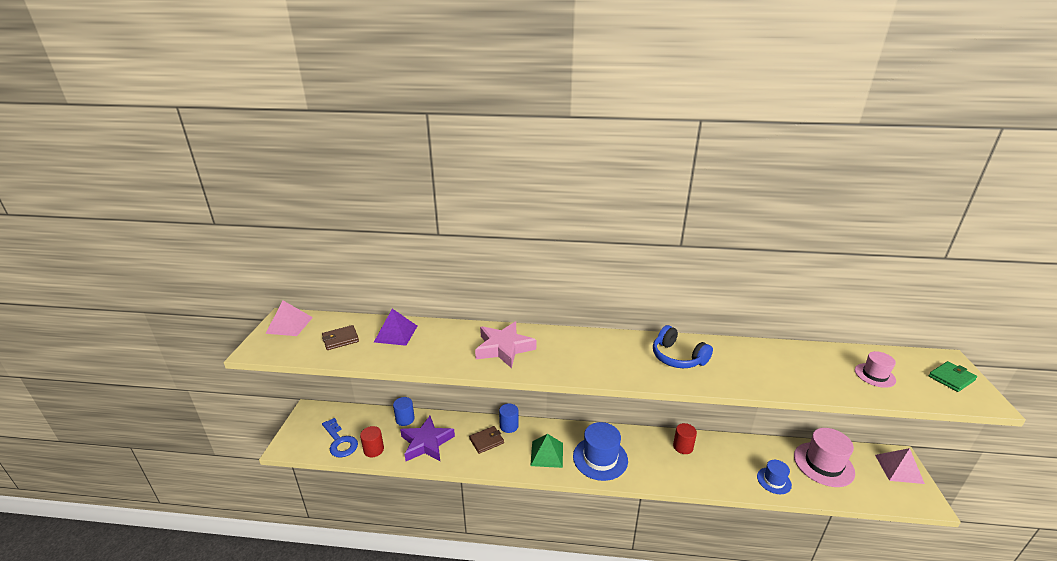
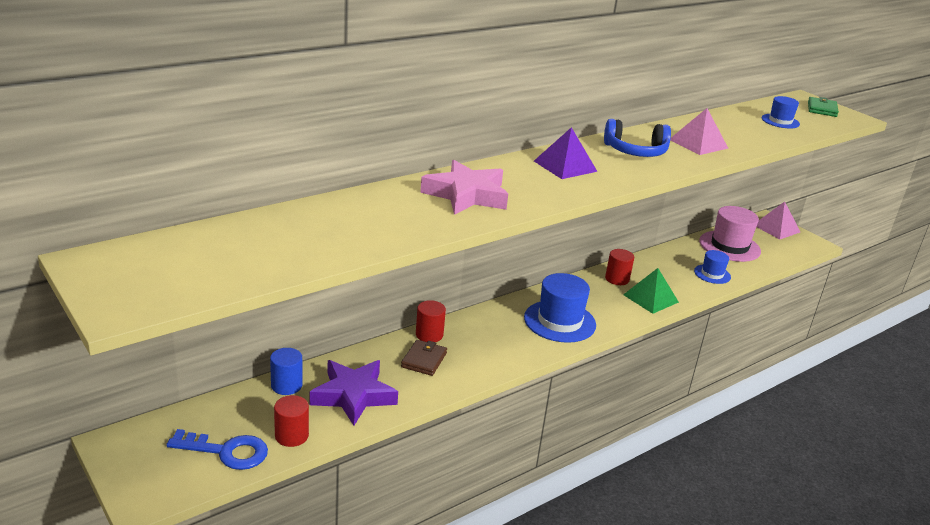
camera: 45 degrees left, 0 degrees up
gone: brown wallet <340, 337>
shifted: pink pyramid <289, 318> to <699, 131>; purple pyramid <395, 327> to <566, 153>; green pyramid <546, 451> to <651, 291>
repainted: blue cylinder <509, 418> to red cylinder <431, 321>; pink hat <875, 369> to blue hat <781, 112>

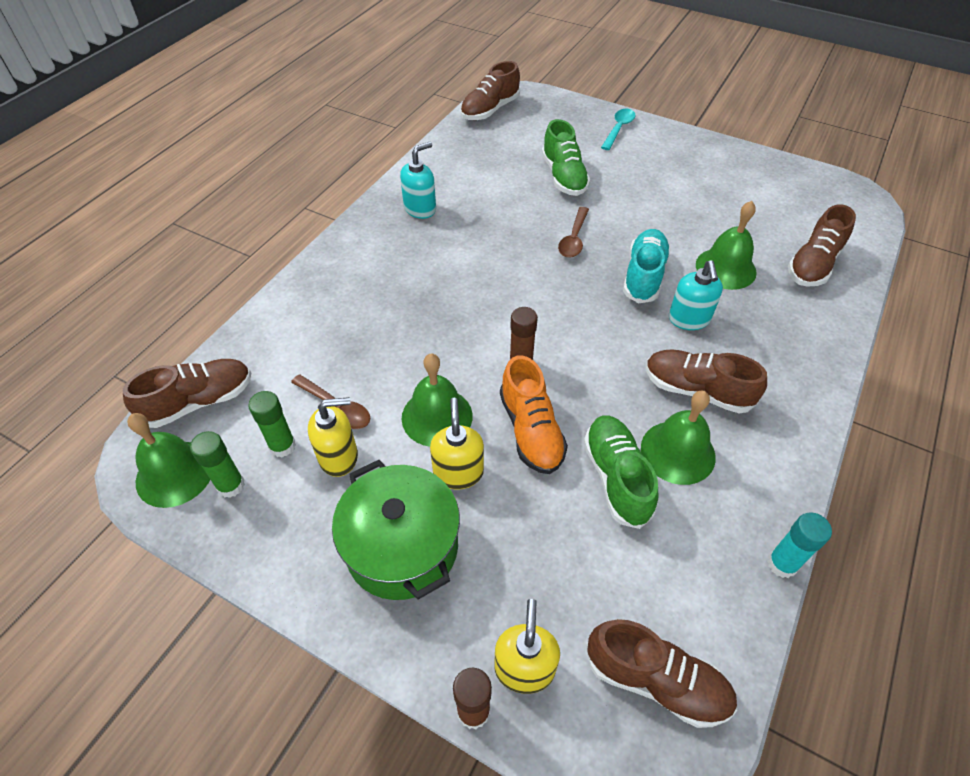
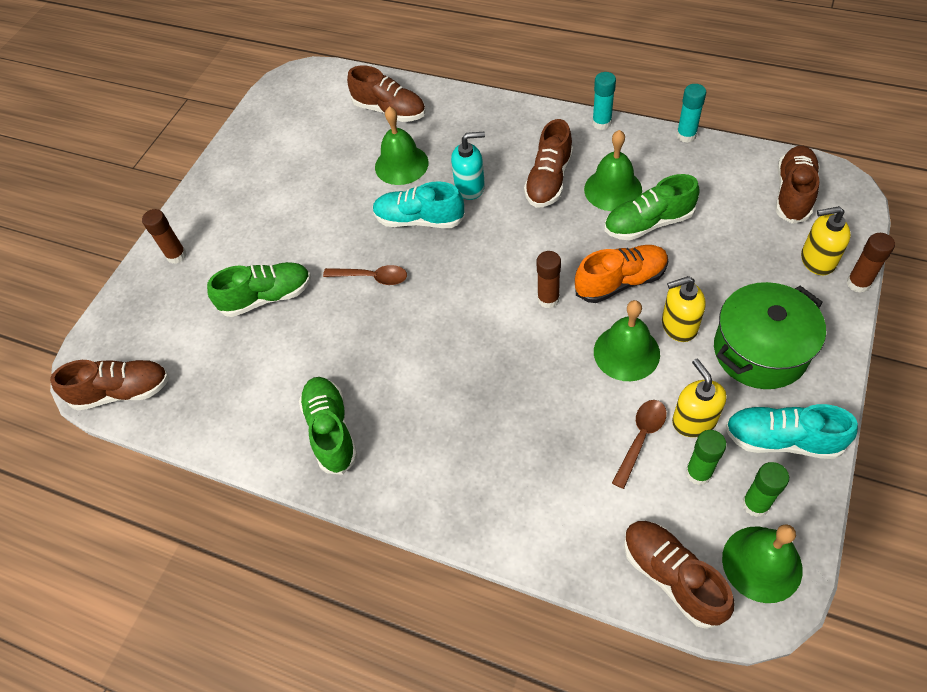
camera: 90 degrees left, 5 degrees up
new: turquoise glue stick <604, 101>; turquoise shoe <791, 431>
swapped: turquoise soap dispenser <418, 180> to green shoe <328, 426>; turquoise spoon <618, 129> to brown glue stick <164, 236>
rotated: brown shoe <490, 90> = <109, 385> 45 degrees counterclockwise

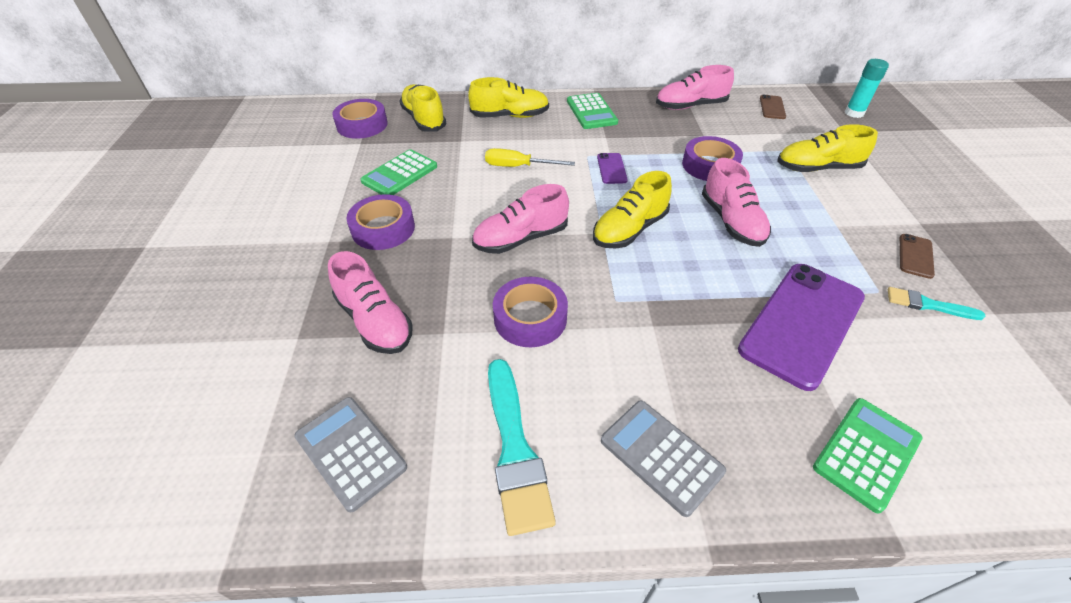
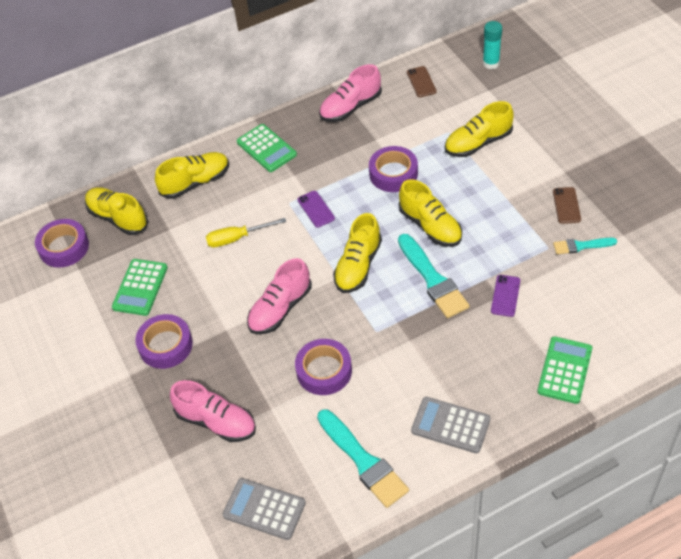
camera: 20 degrees left, 5 degrees up
new: turquoise brush <433, 276>
repainted: pink shoe <736, 202> to yellow shoe <430, 213>
scaled: purple phone <801, 327> = <505, 296> x0.43

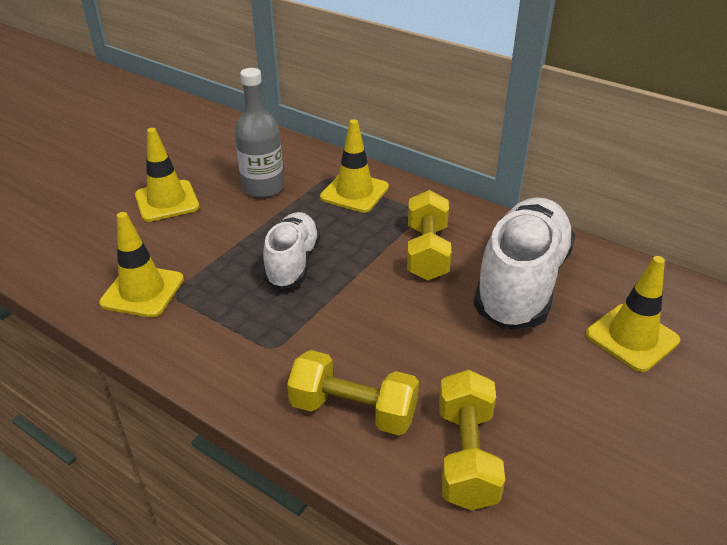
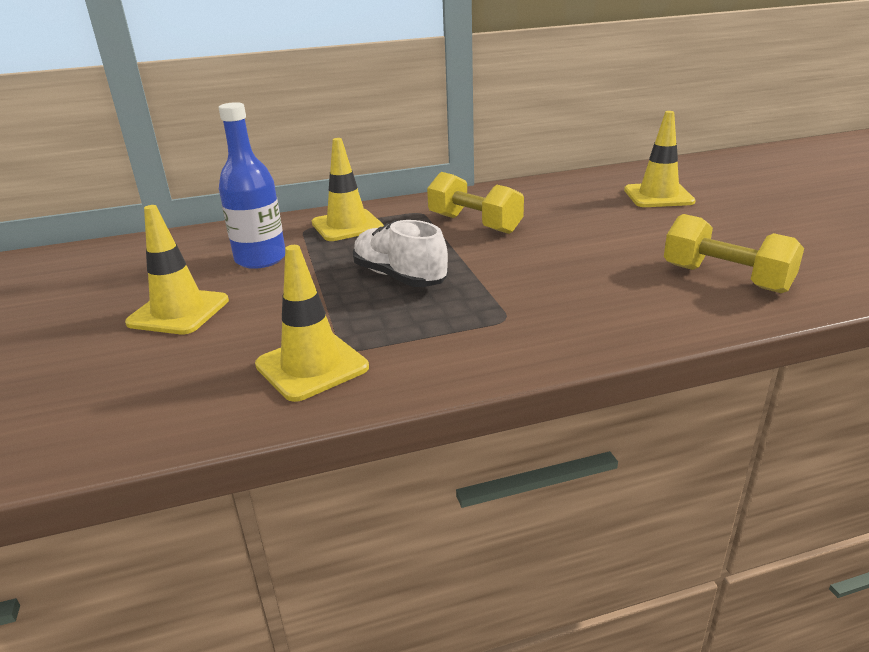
camera: 50 degrees left, 10 degrees down
gone: yellow dumbbell <353, 392>; white shoe <524, 263>
repainted: grey bottle <259, 133> to blue bottle <252, 185>

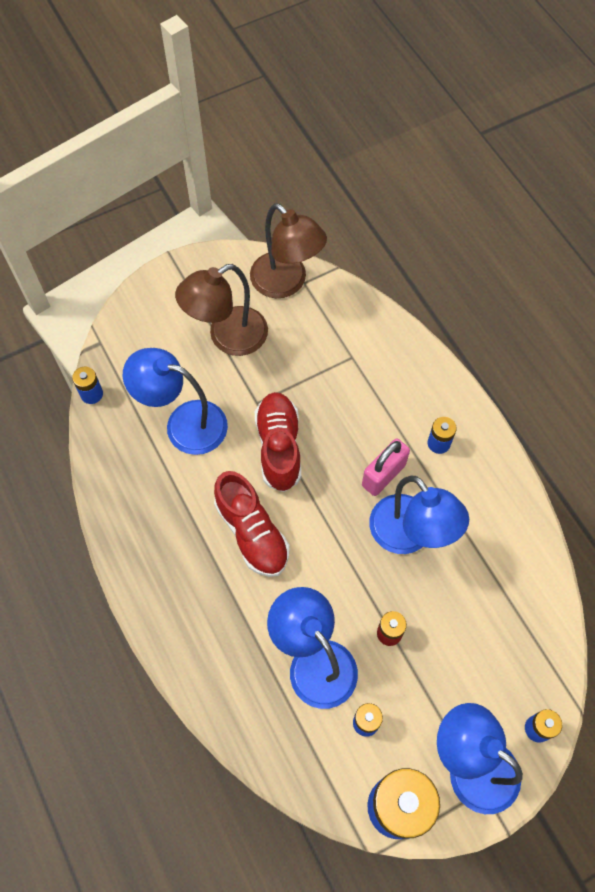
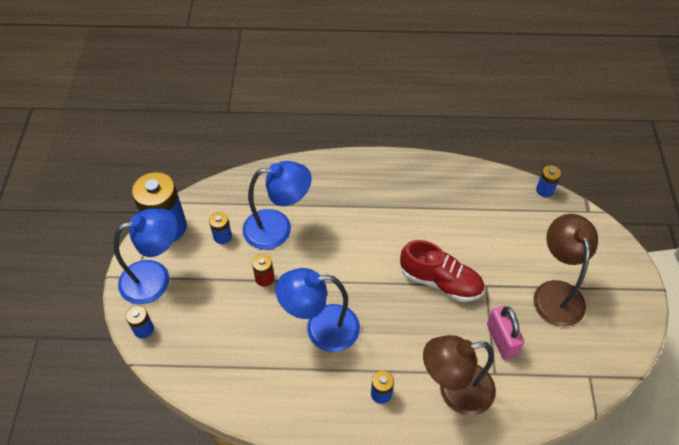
camera: 120 degrees right, 10 degrees down
gone: blue lamp <175, 401>; red shoe <251, 524>
shifted: brown lamp <288, 250> to <459, 375>; pink padlock <386, 467> to <505, 333>

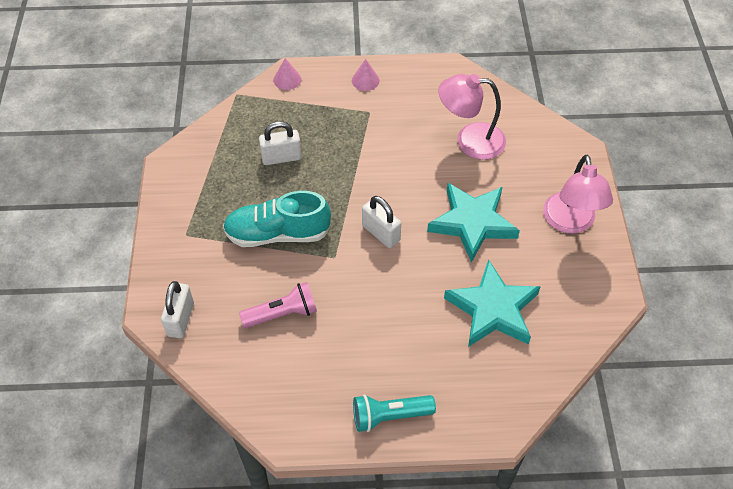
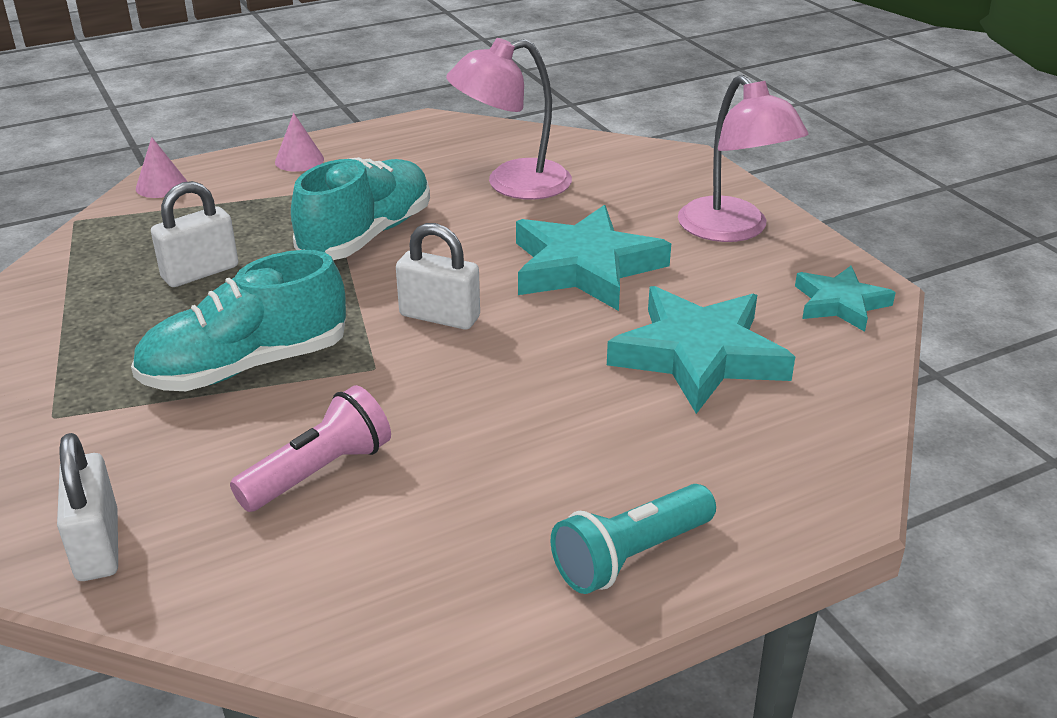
camera: 25 degrees left, 20 degrees down
new: turquoise shoe <360, 208>; turquoise star <845, 299>

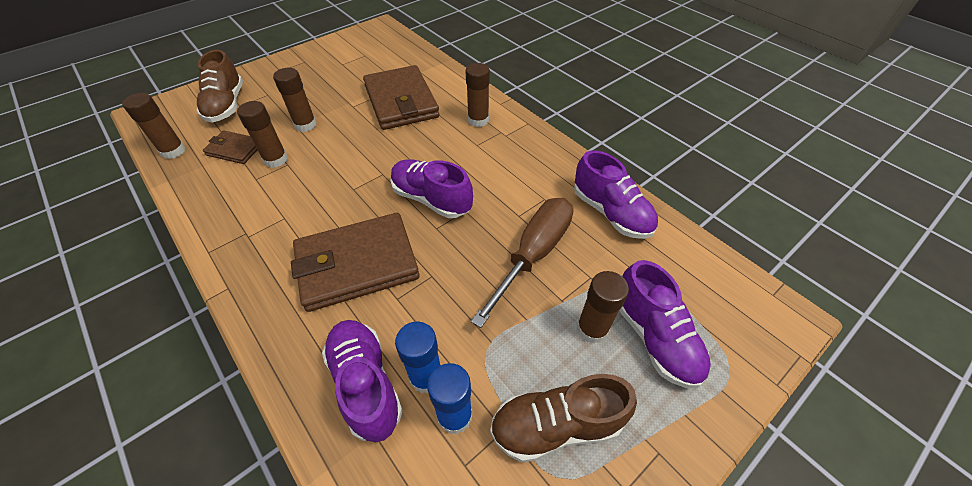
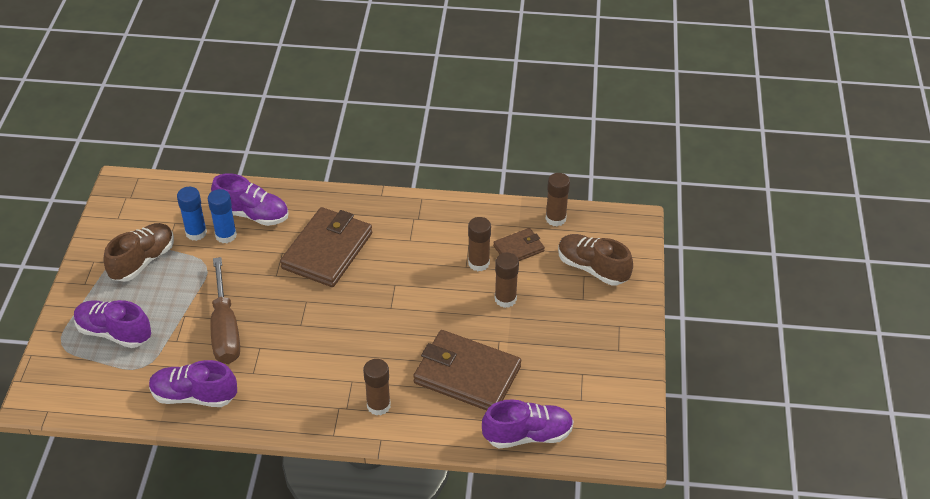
camera: 135 degrees right, 5 degrees down
gone: brown glue stick <602, 307>
shifted: purple shoe <431, 188> to <528, 423>

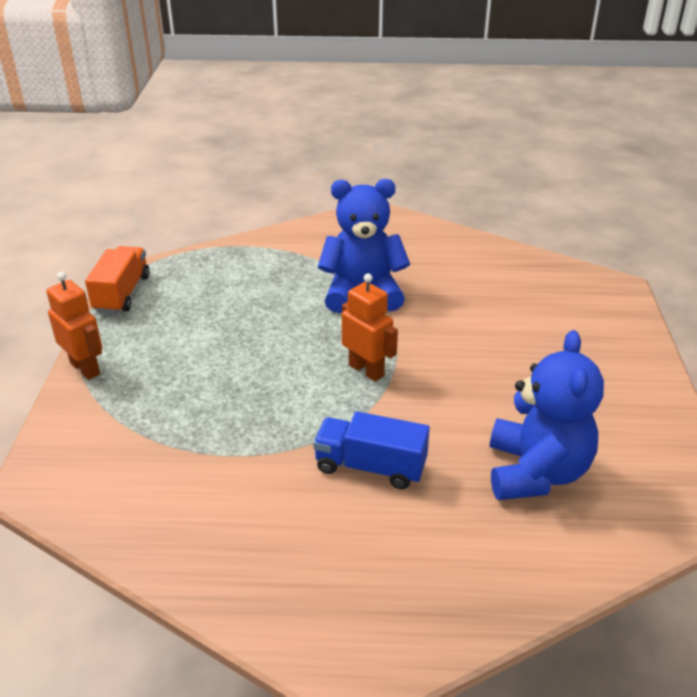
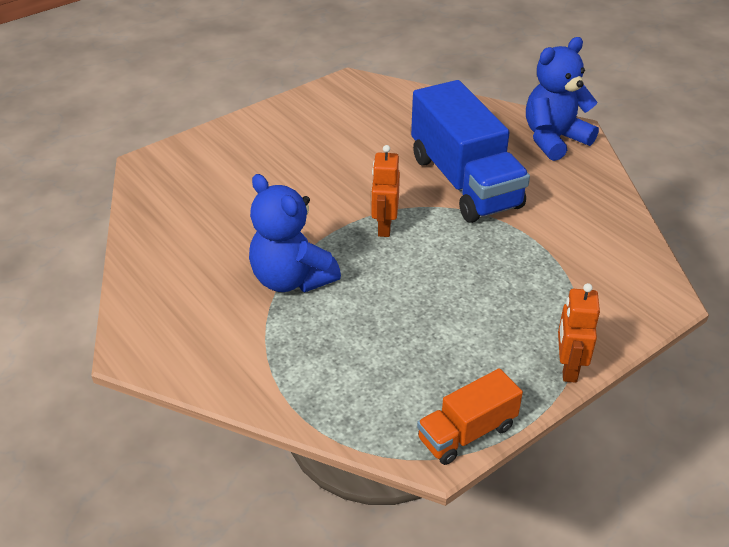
camera: 130 degrees left, 5 degrees up
shifted: blue teddy bear <547, 415> to <562, 99>
scaled: blue truck <371, 450> = <470, 151> x1.91

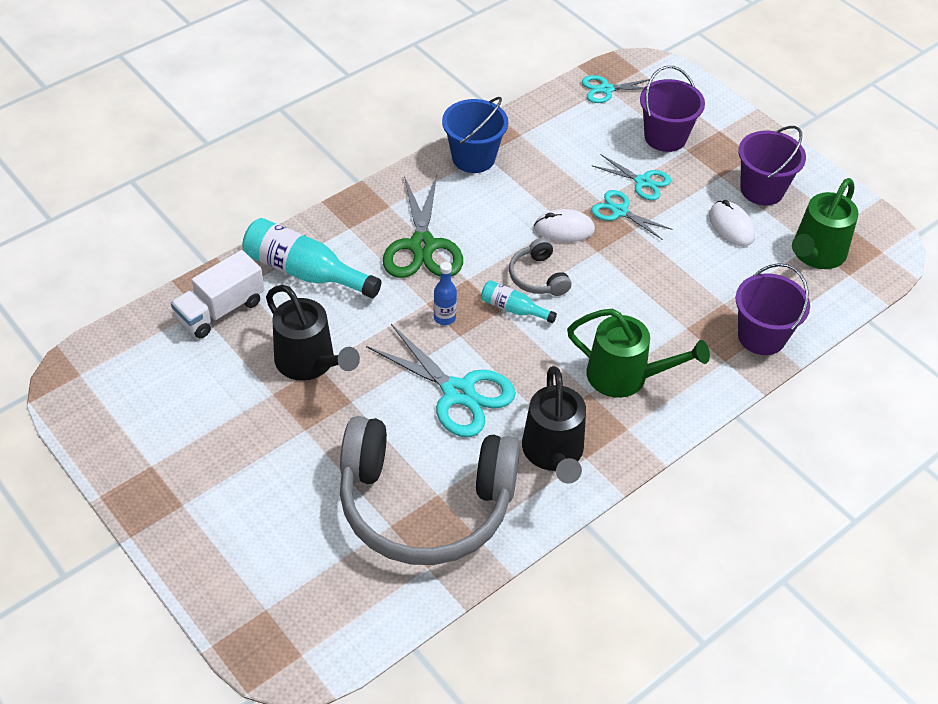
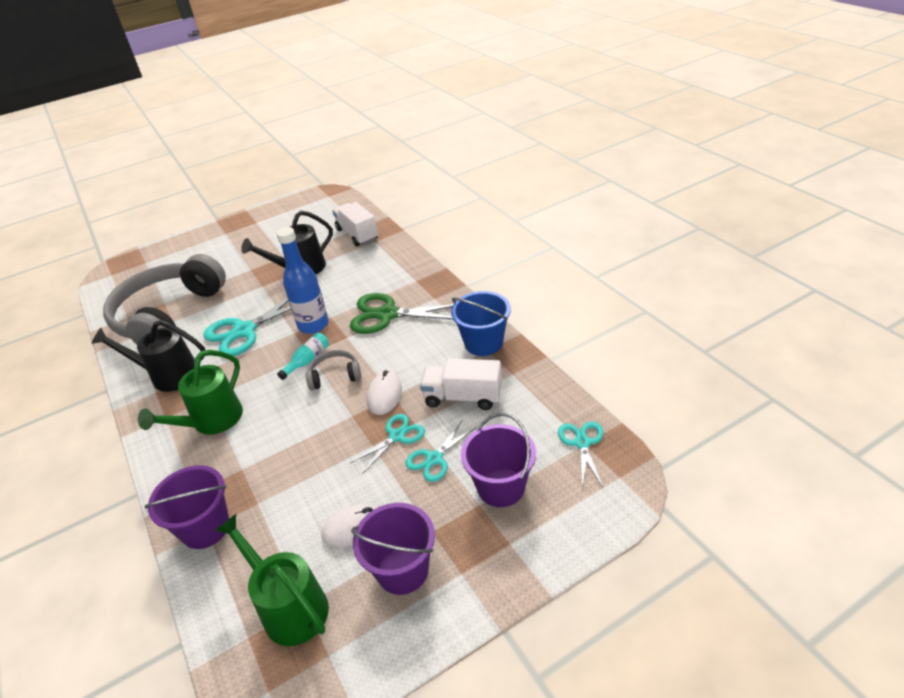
camera: 105 degrees right, 10 degrees down
gone: turquoise bottle <312, 258>
new: white truck <461, 384>
scaled: blue bottle <445, 293> = <302, 280> x1.90

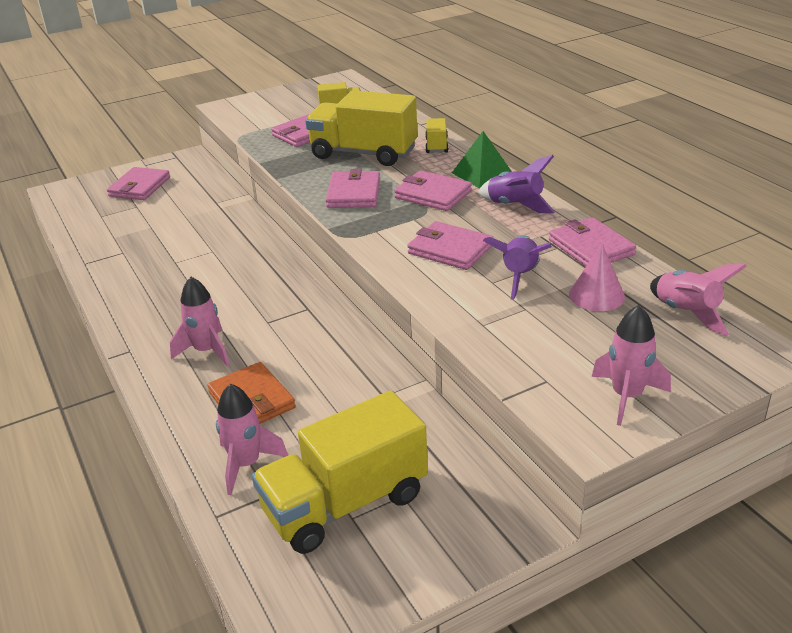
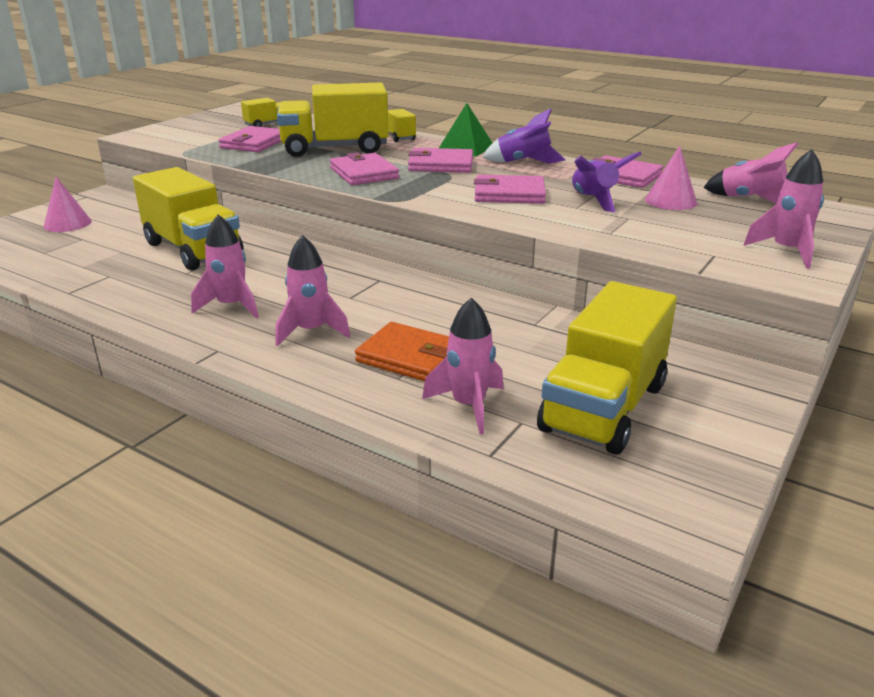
camera: 30 degrees left, 5 degrees down
new: yellow truck <188, 218>; pink rocket <225, 266>
swapped: pink wallet <138, 183> to pink cone <68, 204>

